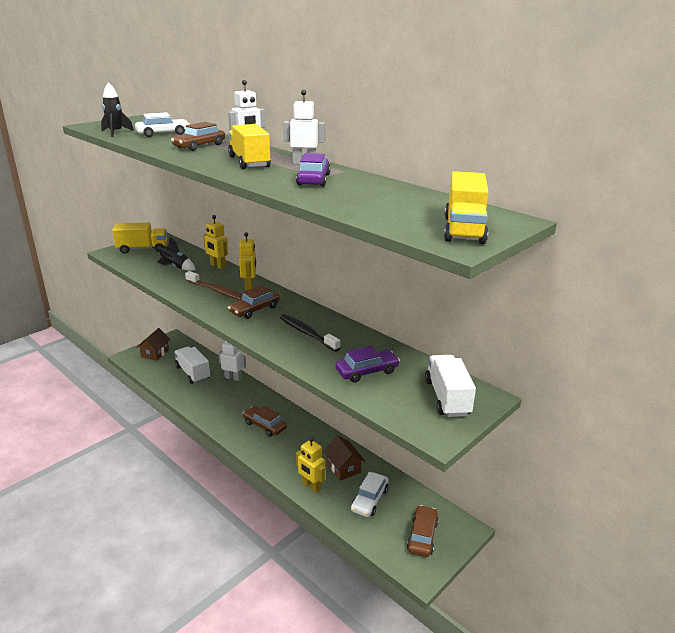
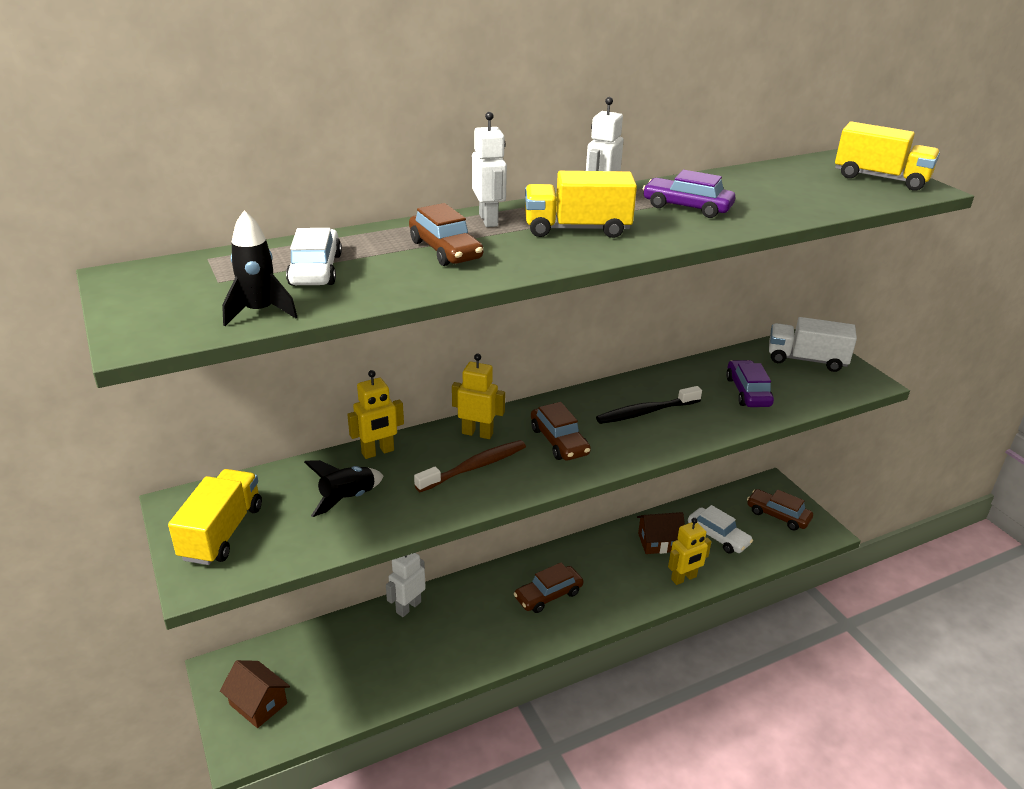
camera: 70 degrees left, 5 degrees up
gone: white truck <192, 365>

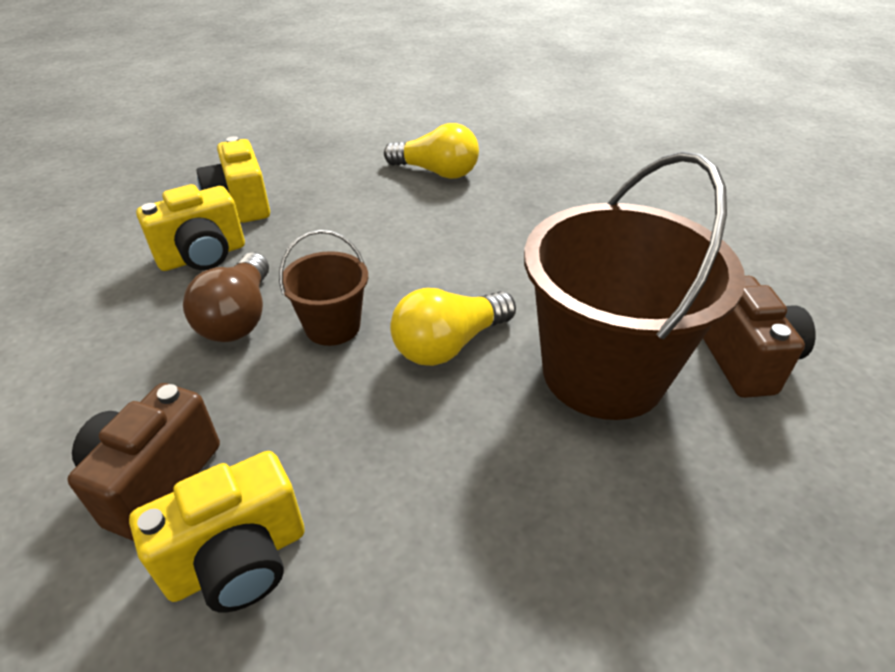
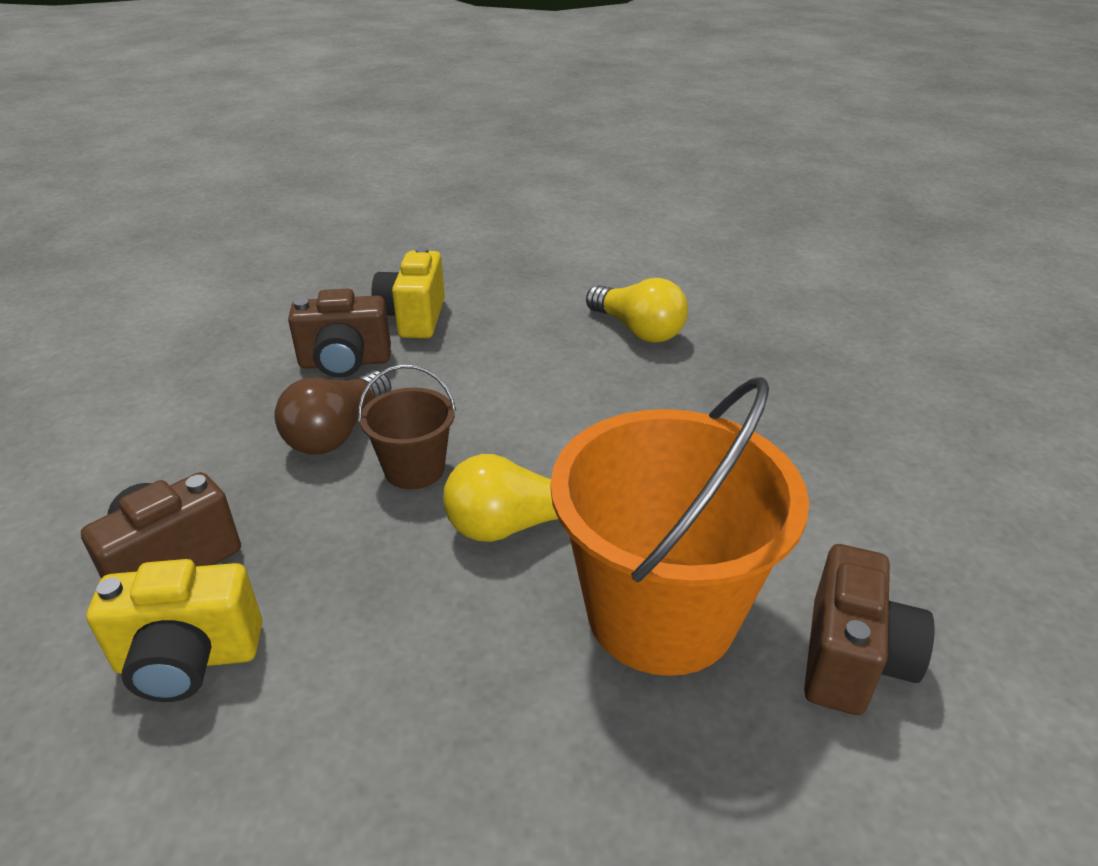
camera: 25 degrees right, 5 degrees down
repainted: yellow camera <190, 227> to brown camera <339, 333>; brown bucket <634, 286> to orange bucket <679, 526>

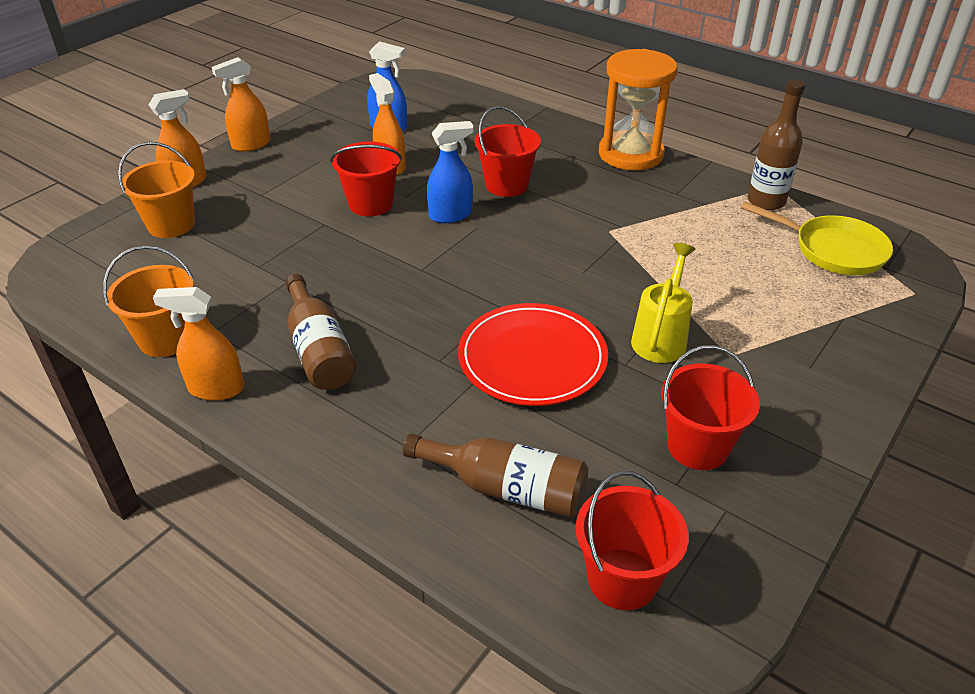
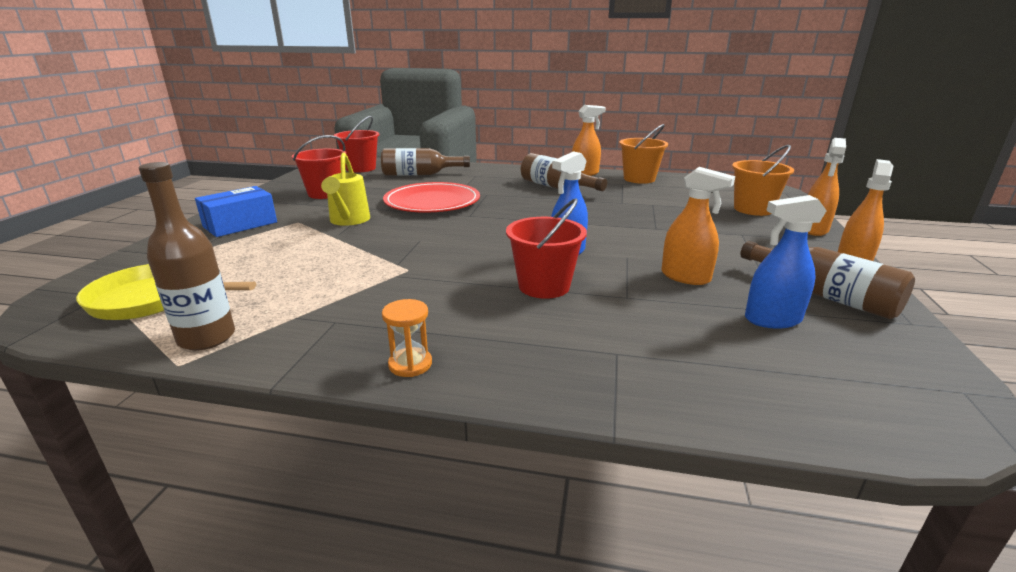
camera: 155 degrees right, 15 degrees down
gone: red bucket <366, 178>
new: blue box <236, 211>; brown bottle <827, 280>
scaled: orange hourglass <638, 109> = <407, 338> x0.41

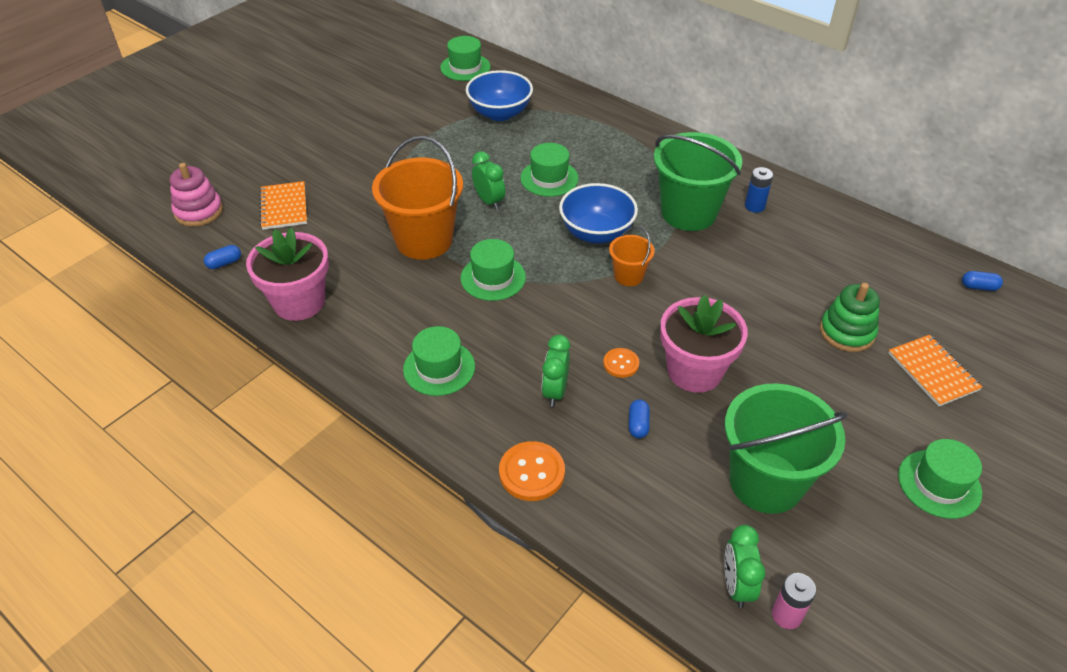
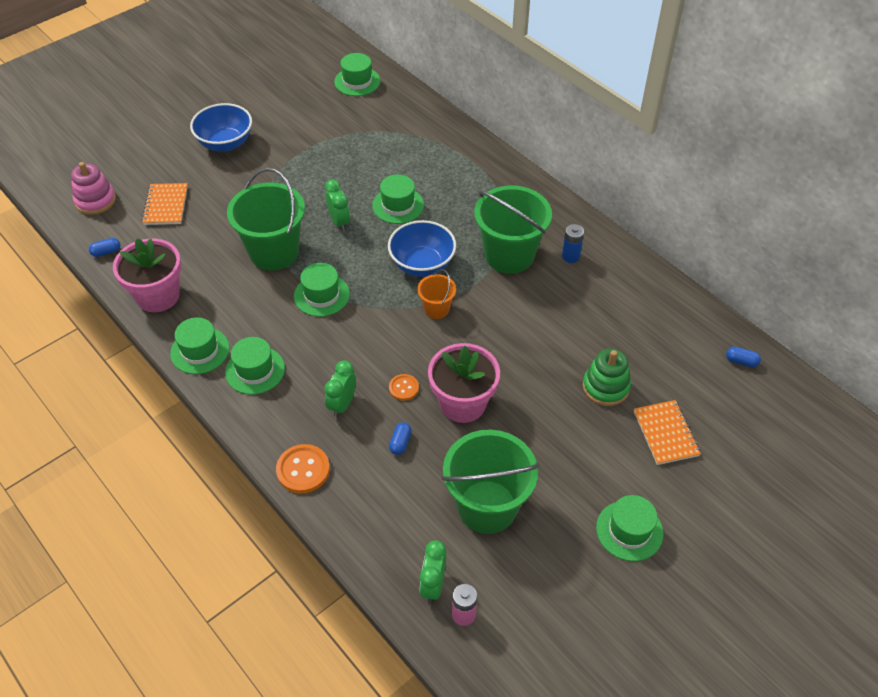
camera: 10 degrees right, 5 degrees up
new: green hat <200, 345>
shifted: blue bowl <499, 95> to <221, 127>
repainted: orange bucket <417, 198> to green bucket <266, 219>

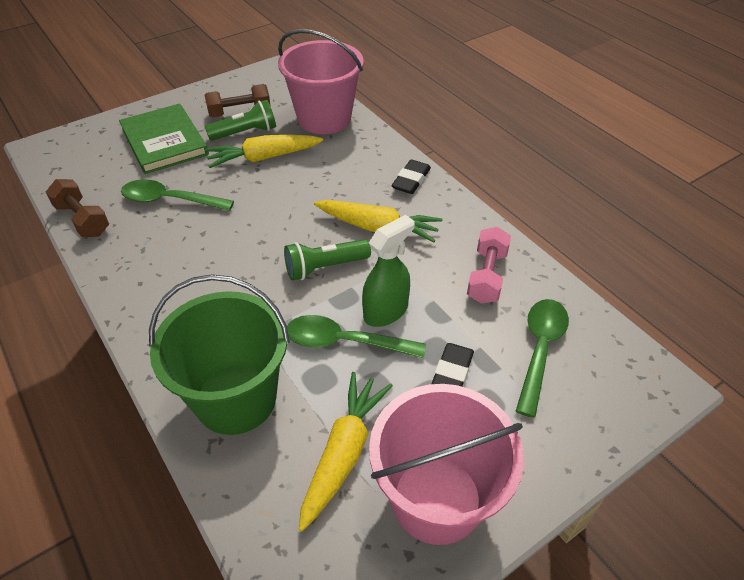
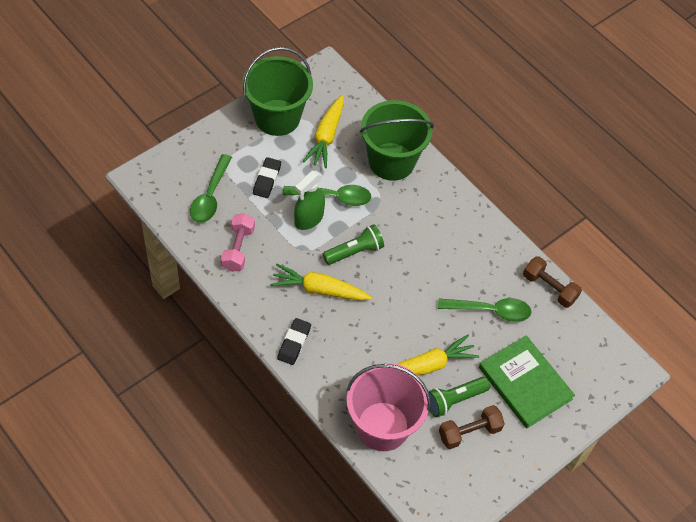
camera: 170 degrees right, 10 degrees up
repainted: pink bucket <446, 464> to green bucket <277, 91>

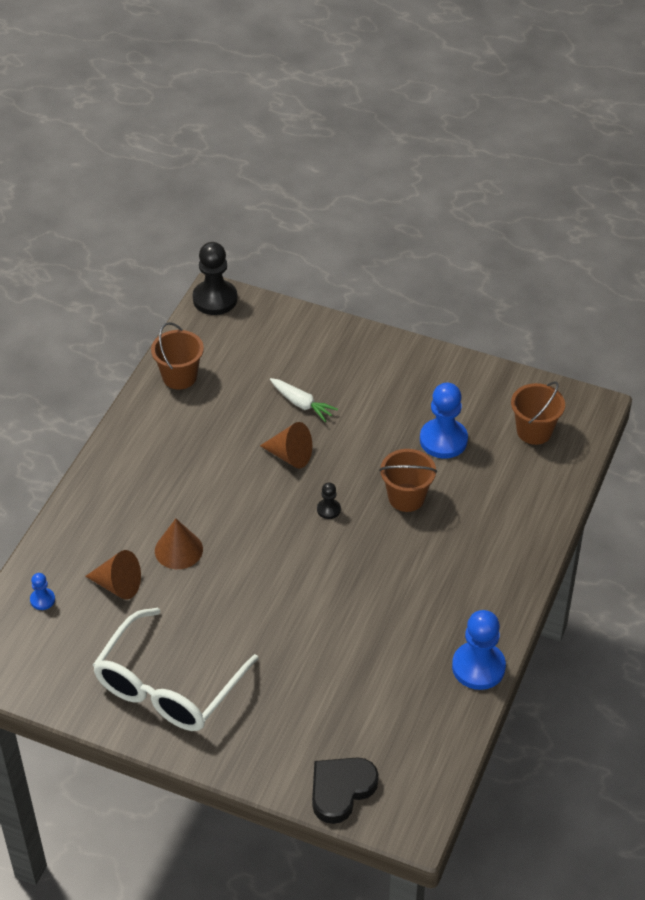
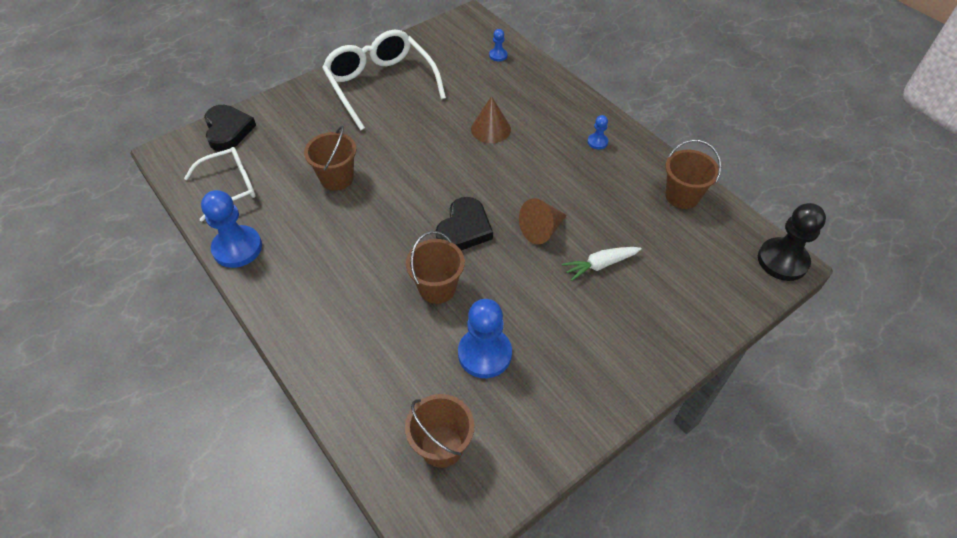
camera: 120 degrees right, 5 degrees up
gone: brown cone <113, 575>
new: white glasses <220, 184>; brown bucket <330, 158>; blue pawn <597, 132>
swapped: black pawn <329, 500> to black heart <464, 223>

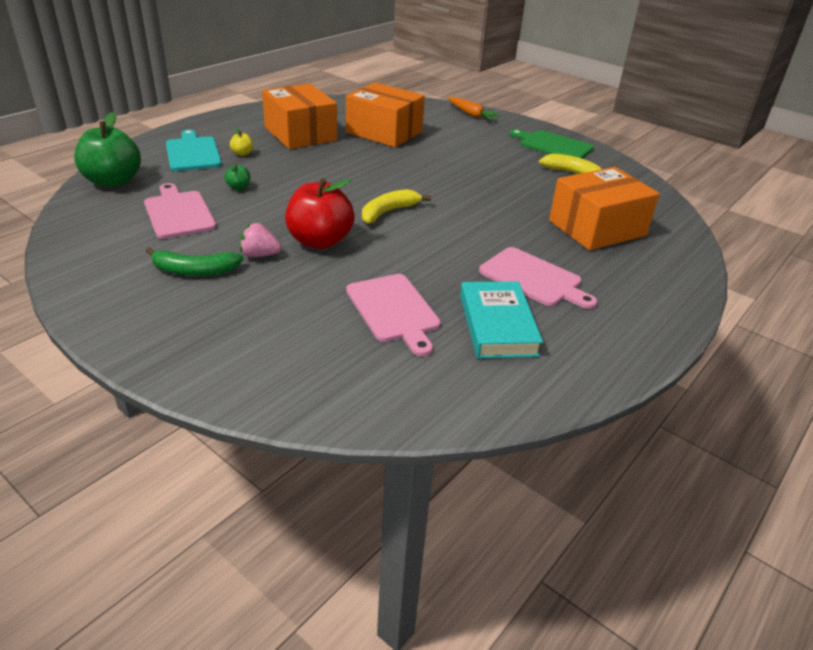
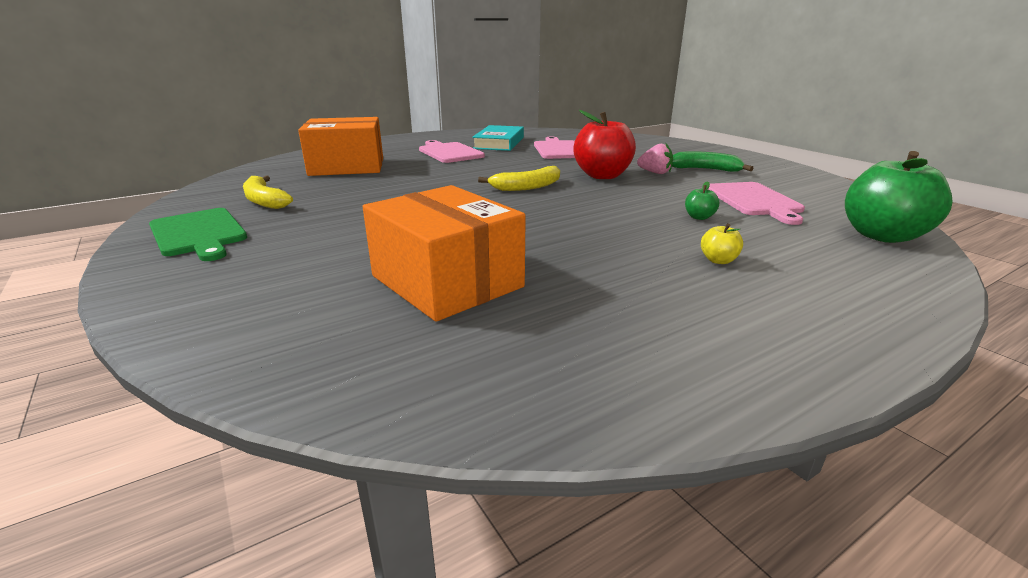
camera: 160 degrees left, 10 degrees down
gone: turquoise cutting board <194, 150>; orange box <299, 116>; orange carrot <475, 108>

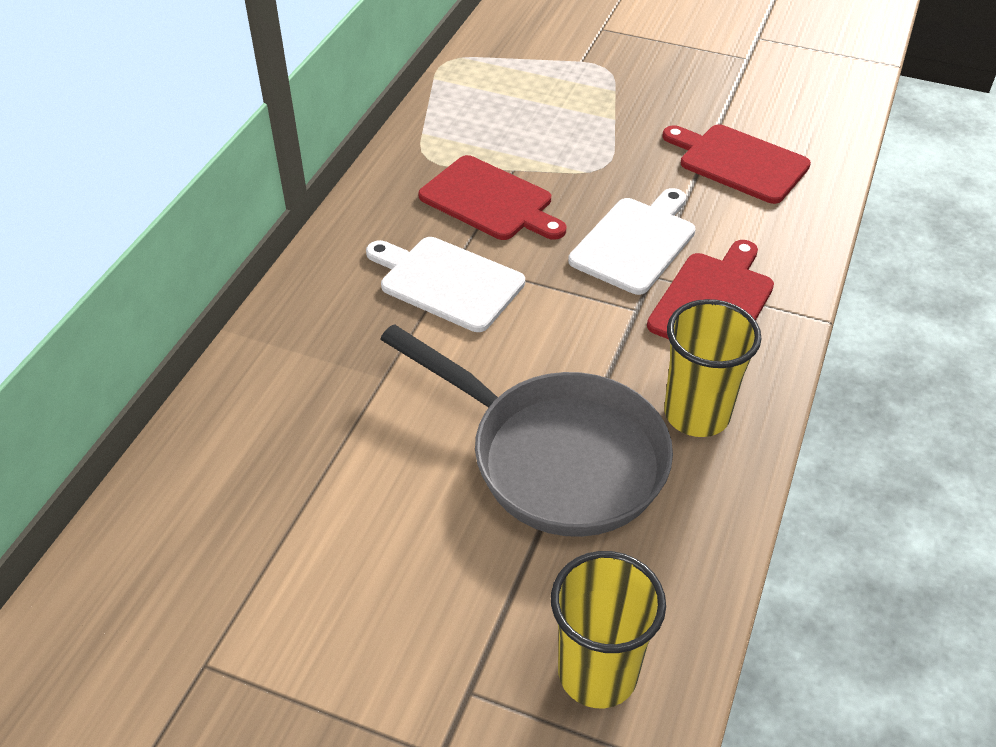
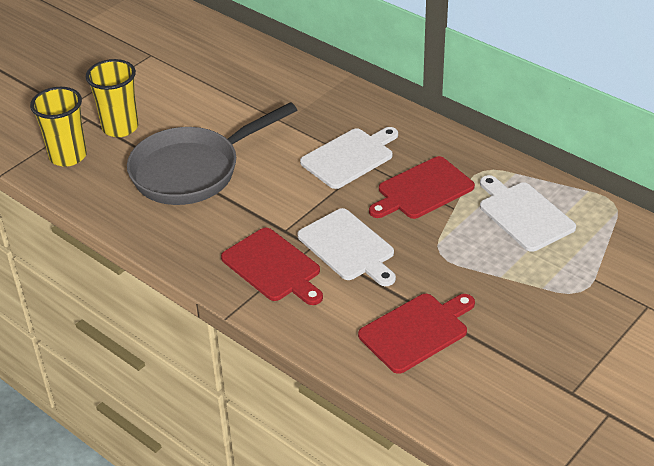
camera: 110 degrees right, 5 degrees down
new: white cutting board <528, 213>
shifted: yellow cup <713, 368> to <112, 98>

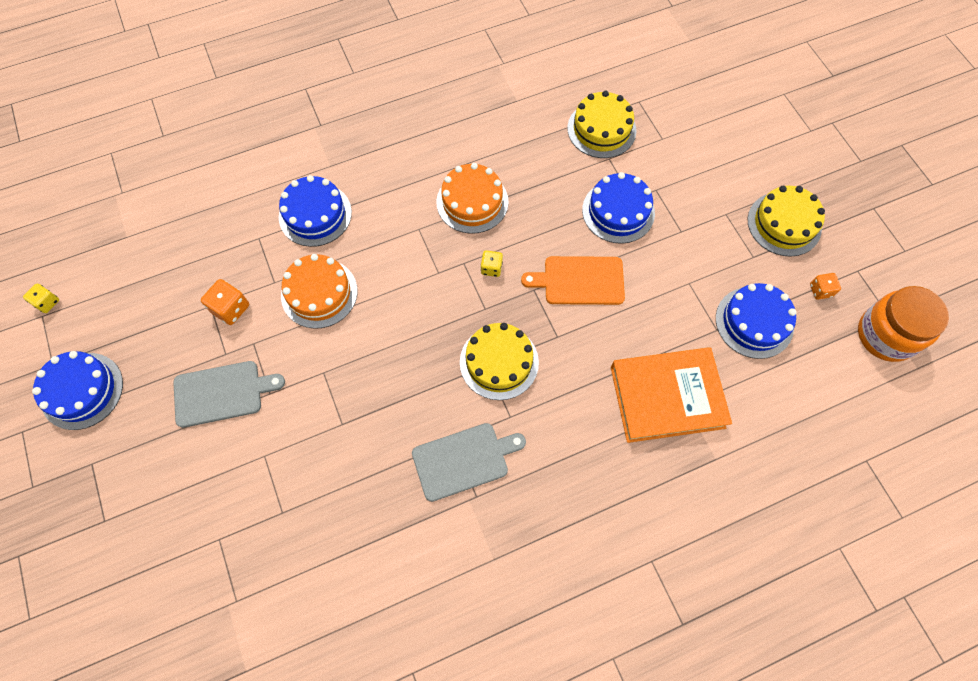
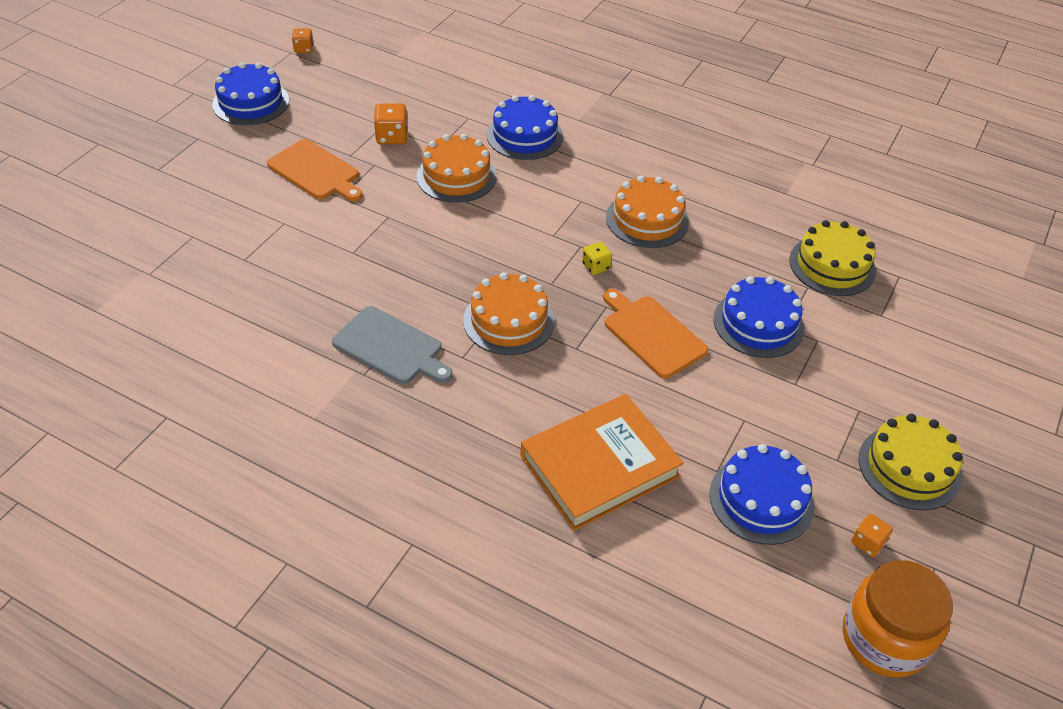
camera: 50 degrees right, 20 degrees down
repainted: yellow dice <41, 298> to orange dice <302, 40>; grey cutting board <229, 394> to orange cutting board <315, 170>; yellow cake <499, 361> to orange cake <508, 313>
rotated: orange book <671, 395> = <602, 462> 75 degrees counterclockwise

